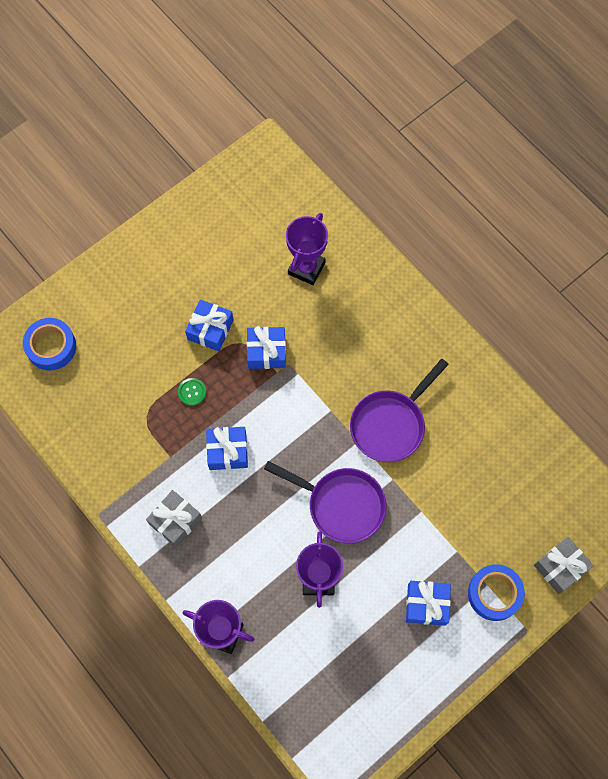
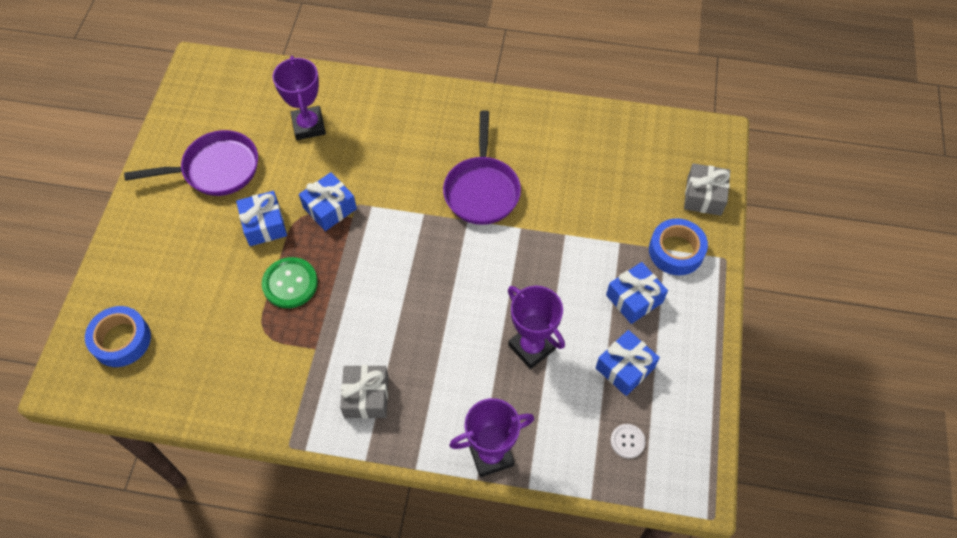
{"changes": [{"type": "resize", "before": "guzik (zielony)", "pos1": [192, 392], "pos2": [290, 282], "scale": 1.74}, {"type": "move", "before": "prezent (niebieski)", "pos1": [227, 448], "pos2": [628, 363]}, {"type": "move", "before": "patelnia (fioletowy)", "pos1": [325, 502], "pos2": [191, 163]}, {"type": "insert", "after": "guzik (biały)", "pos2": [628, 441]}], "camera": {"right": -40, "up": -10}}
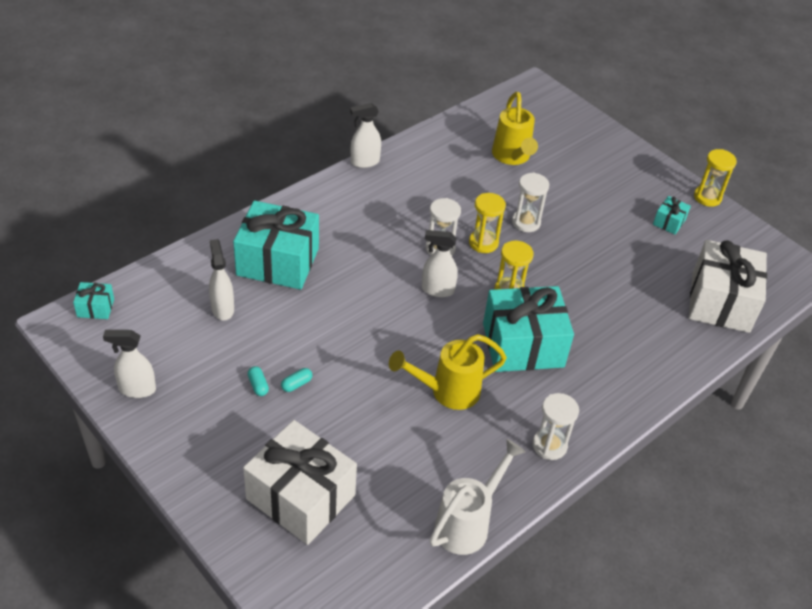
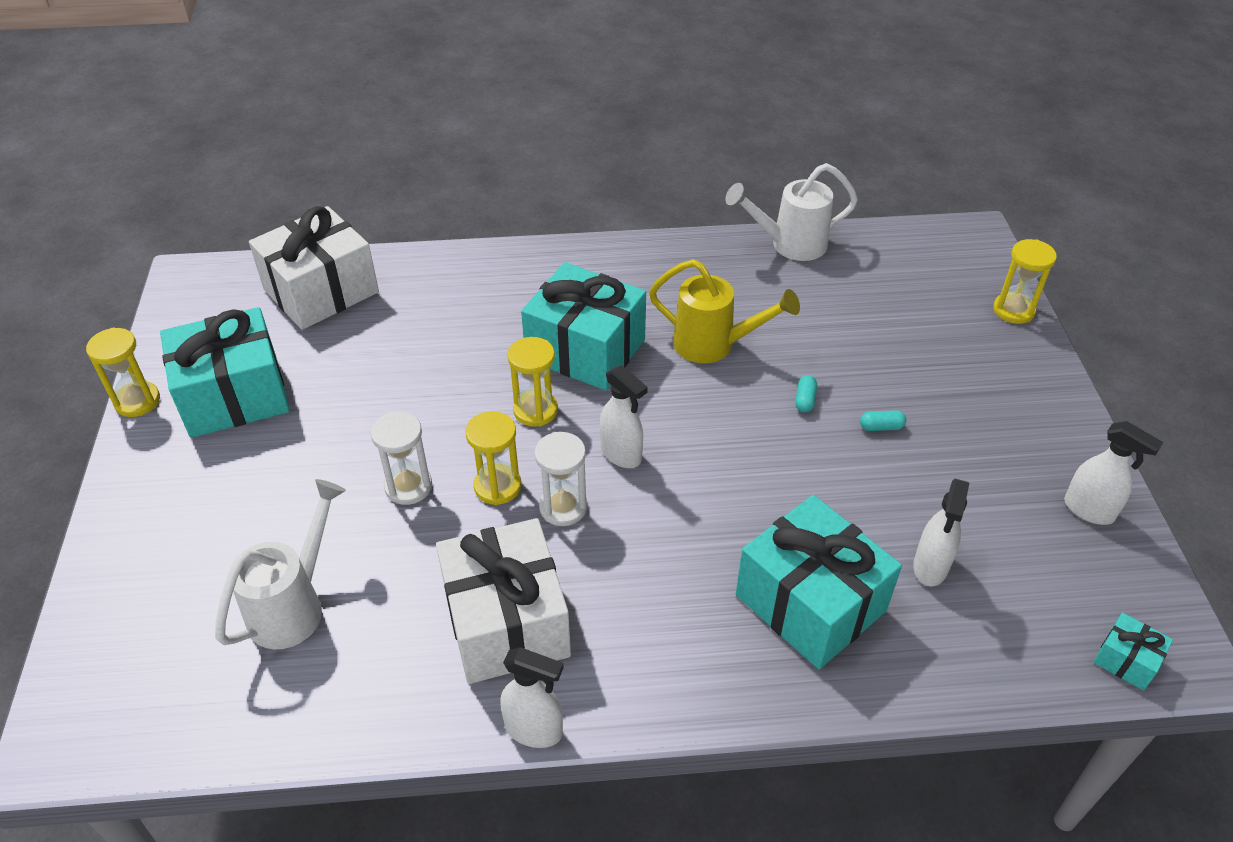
{"changes": [{"type": "recolor", "before": "konewka (żółty)", "after": "konewka (biały)", "pos1": [515, 128], "pos2": [280, 564]}, {"type": "resize", "before": "prezent (turkusowy)", "pos1": [672, 215], "pos2": [224, 372], "scale": 2.3}, {"type": "move", "before": "kapsułka (turkusowy)", "pos1": [258, 381], "pos2": [806, 393]}, {"type": "delete", "before": "klepsydra (biały)", "pos1": [556, 426]}, {"type": "move", "before": "prezent (biały)", "pos1": [300, 482], "pos2": [503, 601]}, {"type": "insert", "after": "klepsydra (żółty)", "pos2": [1025, 281]}], "camera": {"right": -140, "up": 0}}
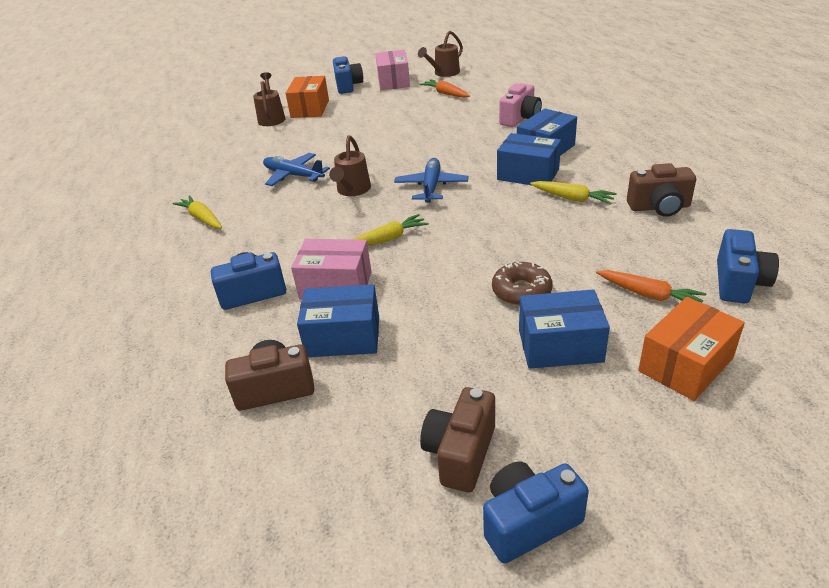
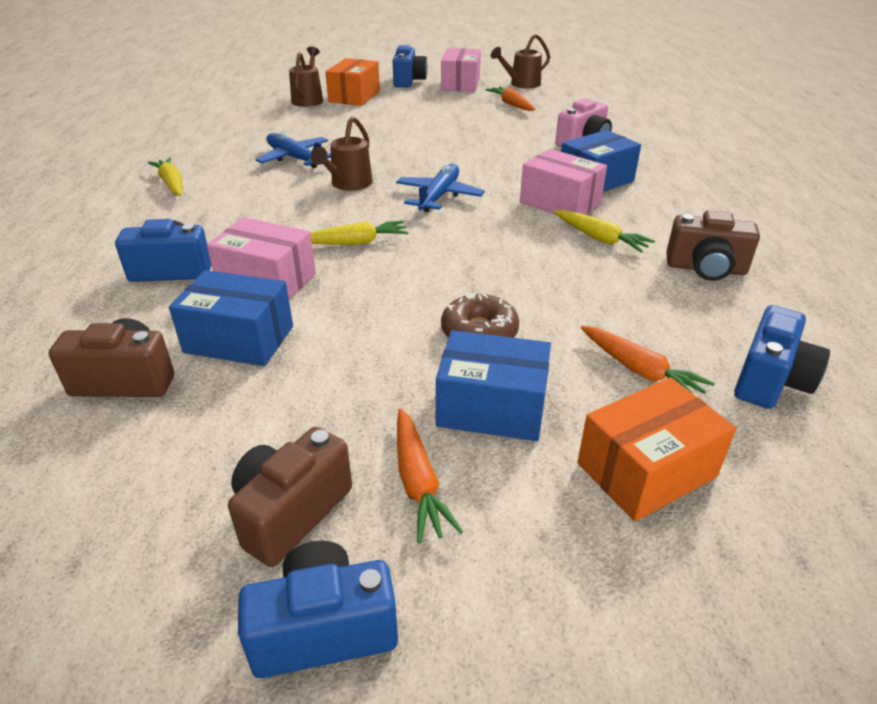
{"changes": [{"type": "recolor", "before": "pudełko (niebieski)", "after": "pudełko (różowy)", "pos1": [529, 159], "pos2": [563, 182]}, {"type": "insert", "after": "marchewka (pomarańczowy)", "pos2": [430, 475]}], "camera": {"right": 10, "up": 0}}
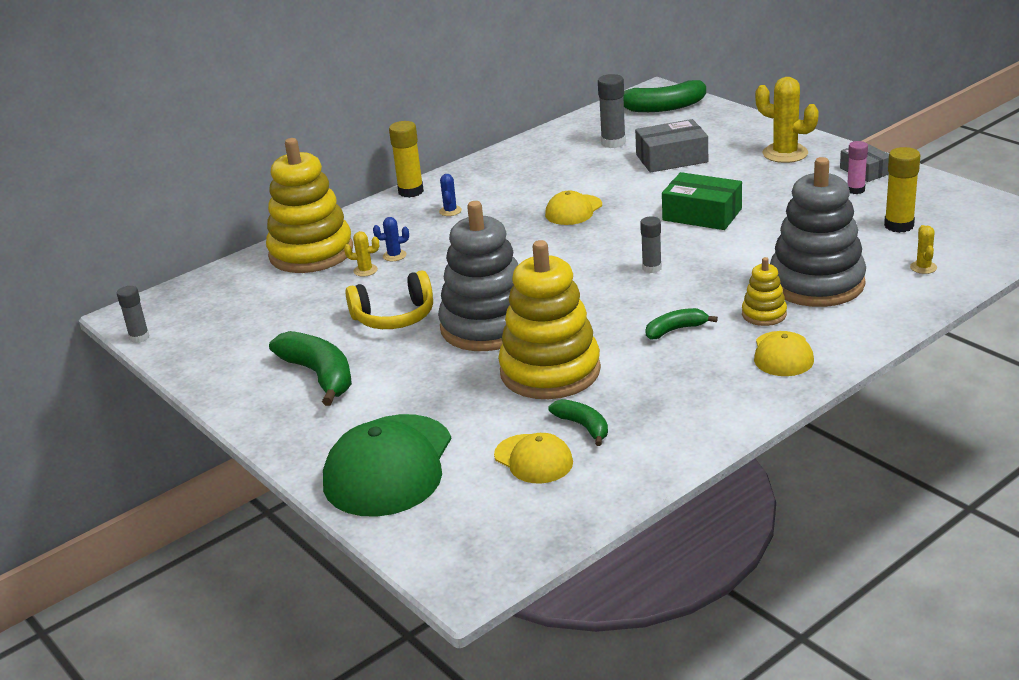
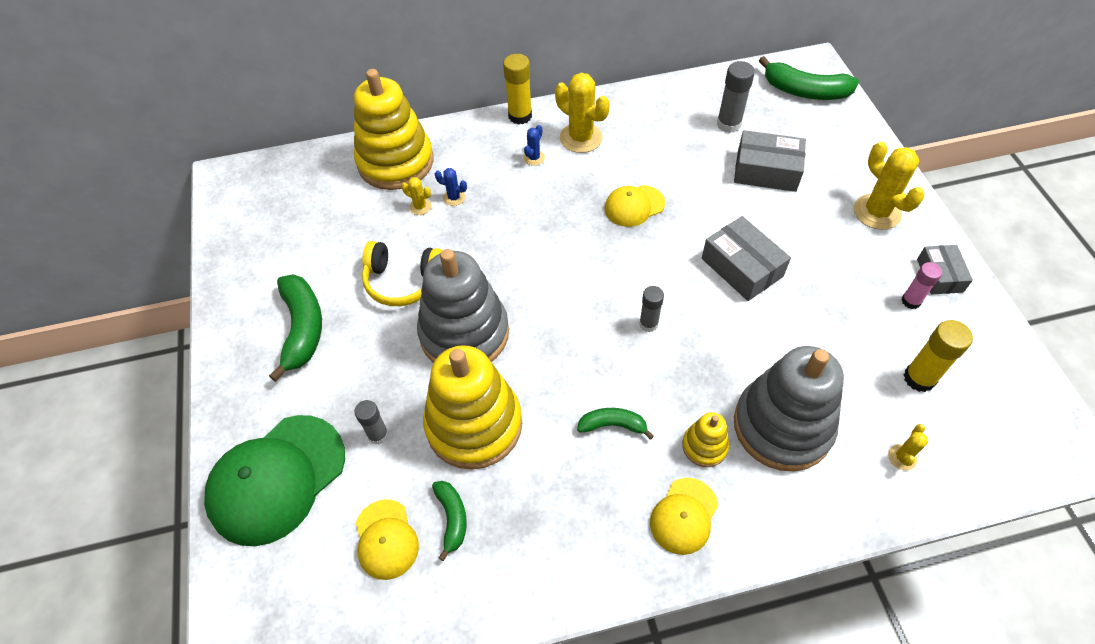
{"changes": [{"type": "recolor", "before": "pudełko (zielony)", "after": "pudełko (szary)", "pos1": [702, 201], "pos2": [746, 258]}, {"type": "move", "before": "klej w sztyfcie (szary)", "pos1": [133, 314], "pos2": [371, 422]}, {"type": "insert", "after": "kaktus (żółty)", "pos2": [582, 113]}], "camera": {"right": 25, "up": 25}}
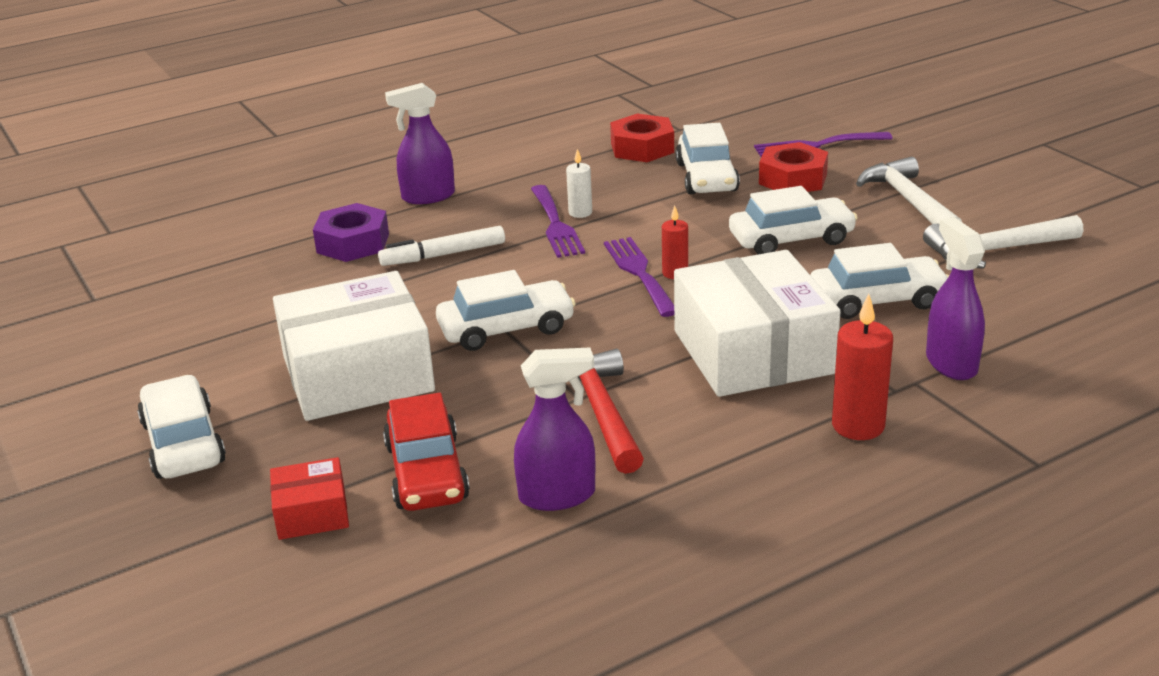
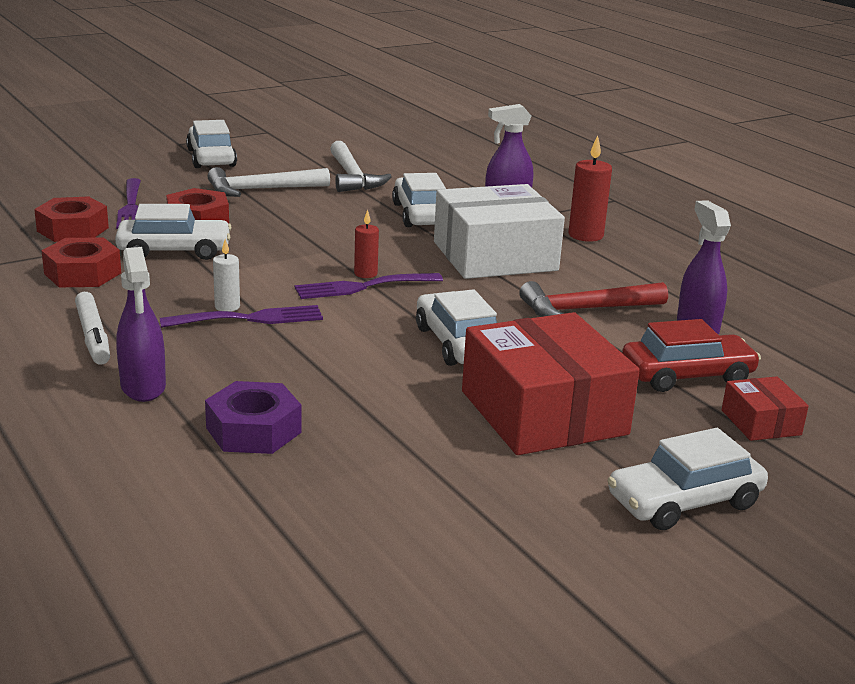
{"changes": [{"type": "move", "before": "samochód (biały)", "pos1": [793, 220], "pos2": [211, 144]}, {"type": "move", "before": "flamaster (biały)", "pos1": [441, 246], "pos2": [92, 328]}, {"type": "recolor", "before": "pudełko (biały)", "after": "pudełko (czerwony)", "pos1": [354, 346], "pos2": [551, 383]}, {"type": "insert", "after": "nakrętka (czerwony)", "pos2": [71, 219]}], "camera": {"right": -95, "up": -5}}
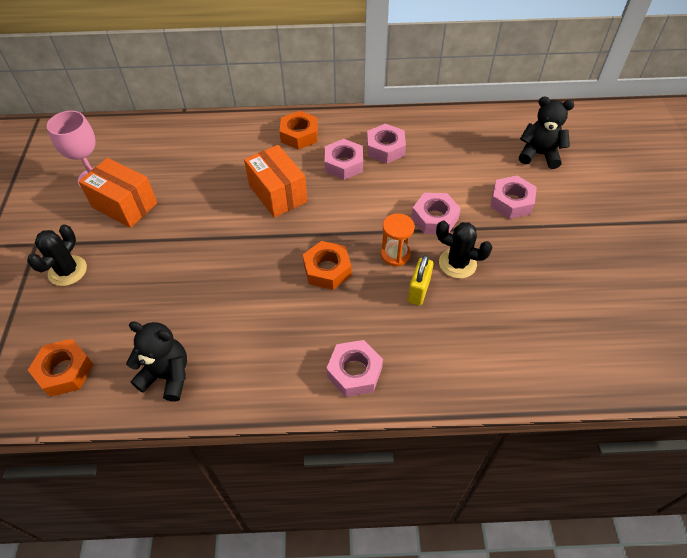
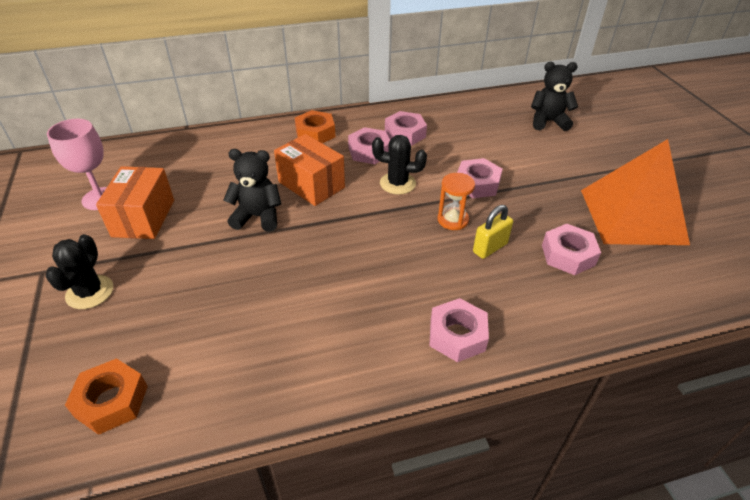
{"changes": [{"type": "rotate", "before": "pudełko (pomarańczowy)", "pos1": [117, 193], "pos2": [135, 202], "turn": 75}, {"type": "move", "before": "nakrętka (różowy)", "pos1": [513, 197], "pos2": [571, 249]}, {"type": "move", "before": "kaktus (czarny)", "pos1": [464, 250], "pos2": [399, 165]}, {"type": "delete", "before": "nakrętka (pomarańczowy)", "pos1": [327, 265]}, {"type": "rotate", "before": "kłódka (żółty)", "pos1": [420, 280], "pos2": [493, 232], "turn": 45}, {"type": "move", "before": "miś (czarny)", "pos1": [156, 362], "pos2": [252, 190]}, {"type": "insert", "after": "piramida (pomarańczowy)", "pos2": [635, 192]}], "camera": {"right": -15, "up": -10}}
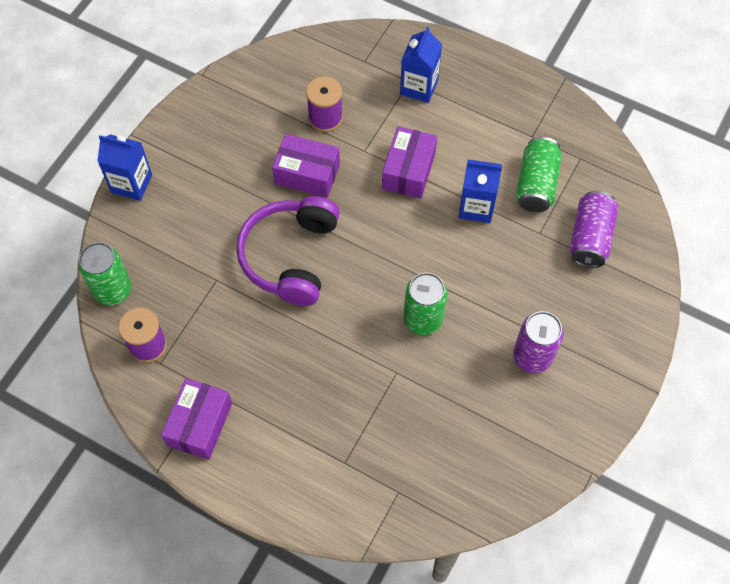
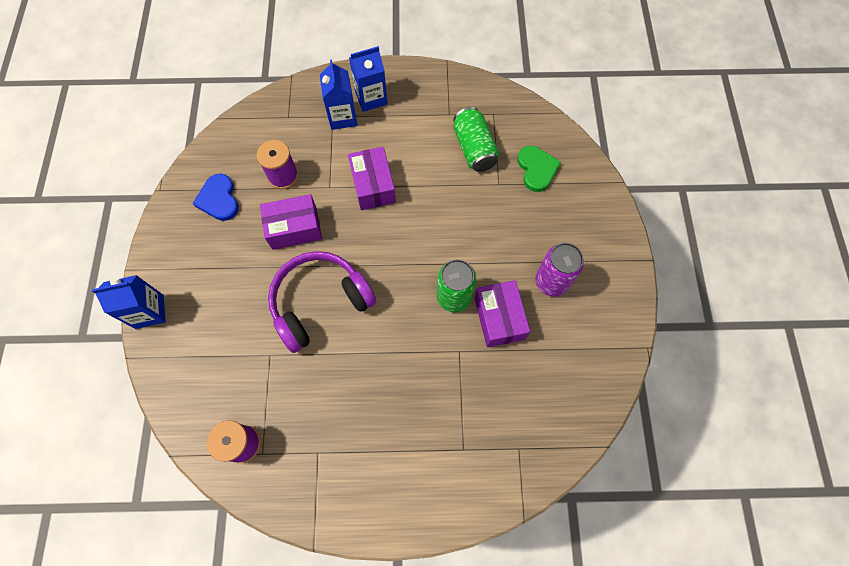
{"changes": [{"type": "move", "before": "karton mleka (niebieski)", "pos1": [480, 191], "pos2": [368, 79]}, {"type": "replace", "before": "puszka (fioletowy)", "after": "serce (zielony)", "pos1": [594, 229], "pos2": [539, 169]}, {"type": "rotate", "before": "słuchawki (fioletowy)", "pos1": [288, 251], "pos2": [322, 302], "turn": 75}, {"type": "delete", "before": "puszka (zielony)", "pos1": [104, 273]}, {"type": "move", "before": "pudełko (fioletowy)", "pos1": [196, 419], "pos2": [502, 313]}, {"type": "insert", "after": "serce (niebieski)", "pos2": [215, 197]}], "camera": {"right": -30, "up": 5}}
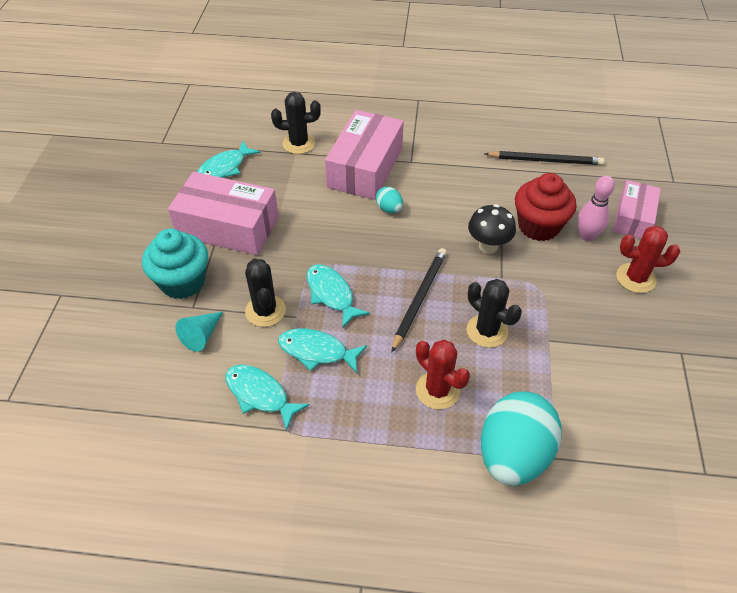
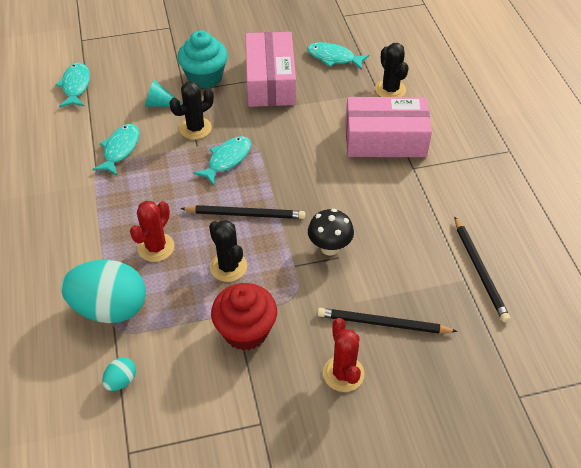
{"changes": [{"type": "move", "before": "muffinka (czerwony)", "pos1": [545, 207], "pos2": [244, 316]}, {"type": "replace", "before": "kręgiel (różowy)", "after": "ołówek (czarny)", "pos1": [596, 208], "pos2": [387, 321]}, {"type": "delete", "before": "pudełko (różowy)", "pos1": [637, 209]}, {"type": "move", "before": "jajko (turkusowy)", "pos1": [389, 200], "pos2": [119, 374]}, {"type": "rotate", "before": "kaktus (czarny)", "pos1": [494, 313], "pos2": [228, 251], "turn": -60}, {"type": "move", "before": "ryba (turkusowy)", "pos1": [322, 350], "pos2": [72, 84]}], "camera": {"right": 70, "up": 0}}
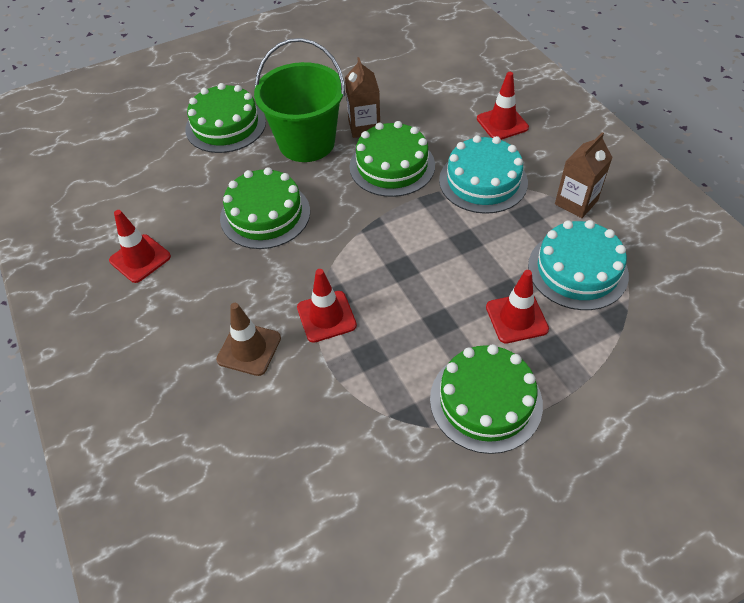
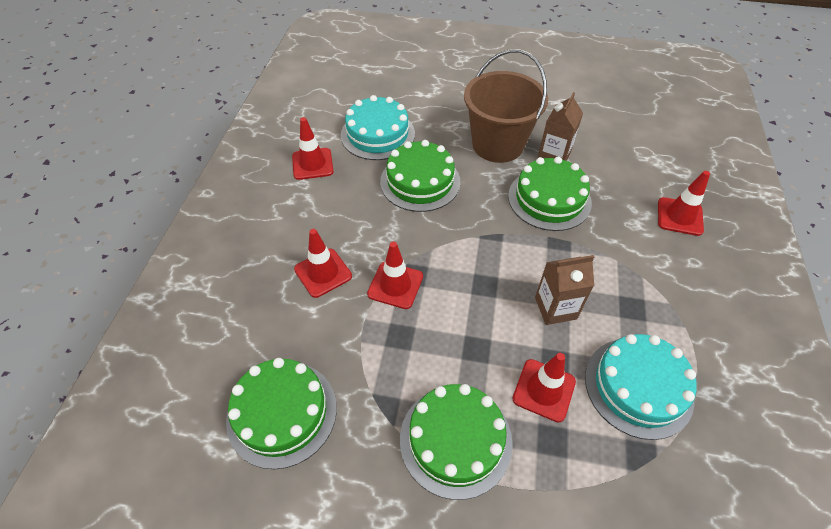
{"changes": [{"type": "recolor", "before": "wiadro (zielony)", "after": "wiadro (brązowy)", "pos1": [299, 100], "pos2": [506, 106]}, {"type": "move", "before": "tort (zielony)", "pos1": [225, 118], "pos2": [281, 413]}, {"type": "move", "before": "karton mleka (brązowy)", "pos1": [584, 175], "pos2": [564, 290]}, {"type": "move", "before": "tort (turkusowy)", "pos1": [483, 174], "pos2": [378, 127]}, {"type": "recolor", "before": "pachołek (brązowy)", "after": "pachołek (czerwony)", "pos1": [248, 339], "pos2": [323, 263]}], "camera": {"right": 35, "up": 0}}
